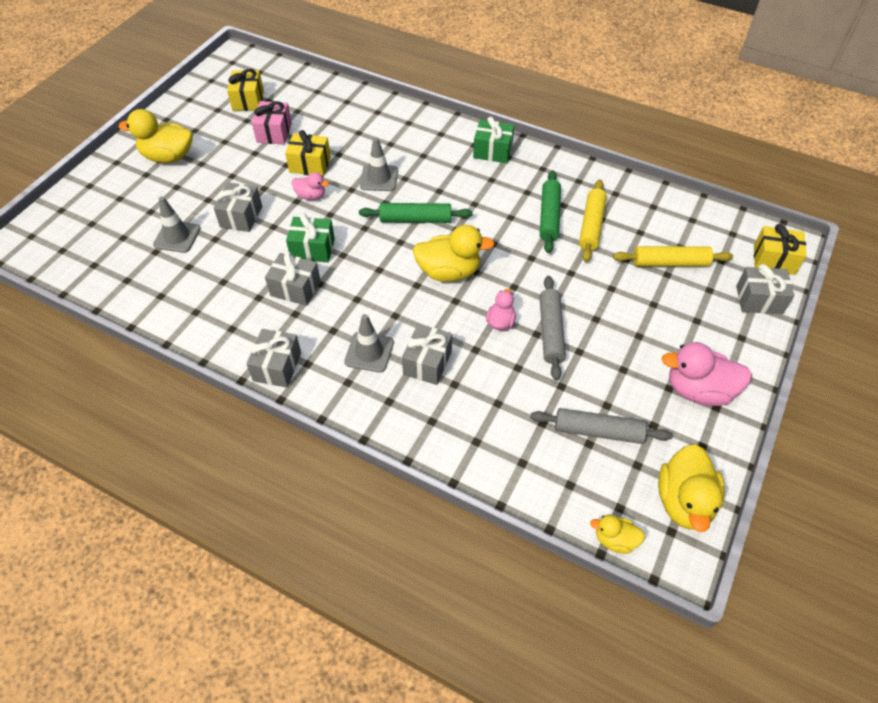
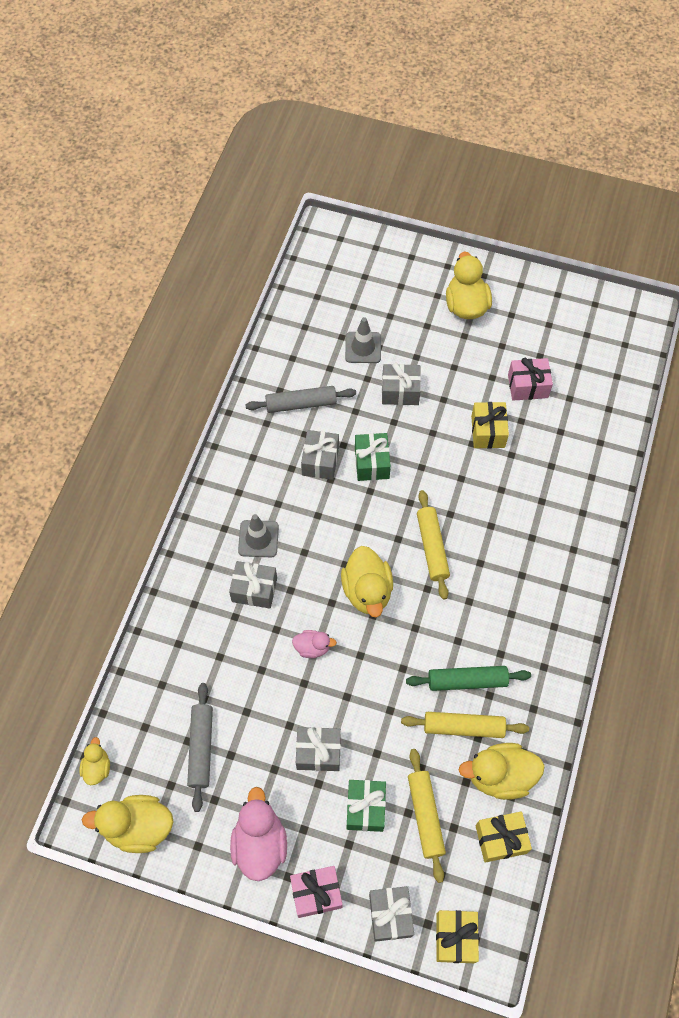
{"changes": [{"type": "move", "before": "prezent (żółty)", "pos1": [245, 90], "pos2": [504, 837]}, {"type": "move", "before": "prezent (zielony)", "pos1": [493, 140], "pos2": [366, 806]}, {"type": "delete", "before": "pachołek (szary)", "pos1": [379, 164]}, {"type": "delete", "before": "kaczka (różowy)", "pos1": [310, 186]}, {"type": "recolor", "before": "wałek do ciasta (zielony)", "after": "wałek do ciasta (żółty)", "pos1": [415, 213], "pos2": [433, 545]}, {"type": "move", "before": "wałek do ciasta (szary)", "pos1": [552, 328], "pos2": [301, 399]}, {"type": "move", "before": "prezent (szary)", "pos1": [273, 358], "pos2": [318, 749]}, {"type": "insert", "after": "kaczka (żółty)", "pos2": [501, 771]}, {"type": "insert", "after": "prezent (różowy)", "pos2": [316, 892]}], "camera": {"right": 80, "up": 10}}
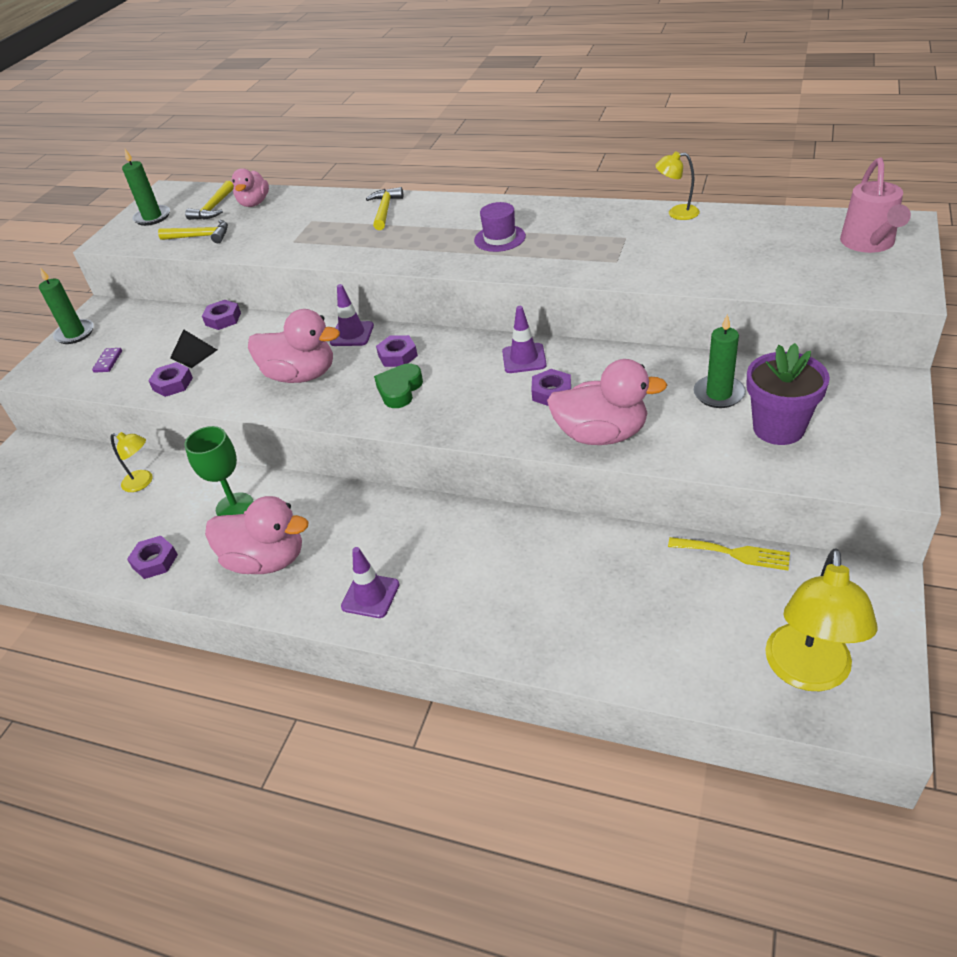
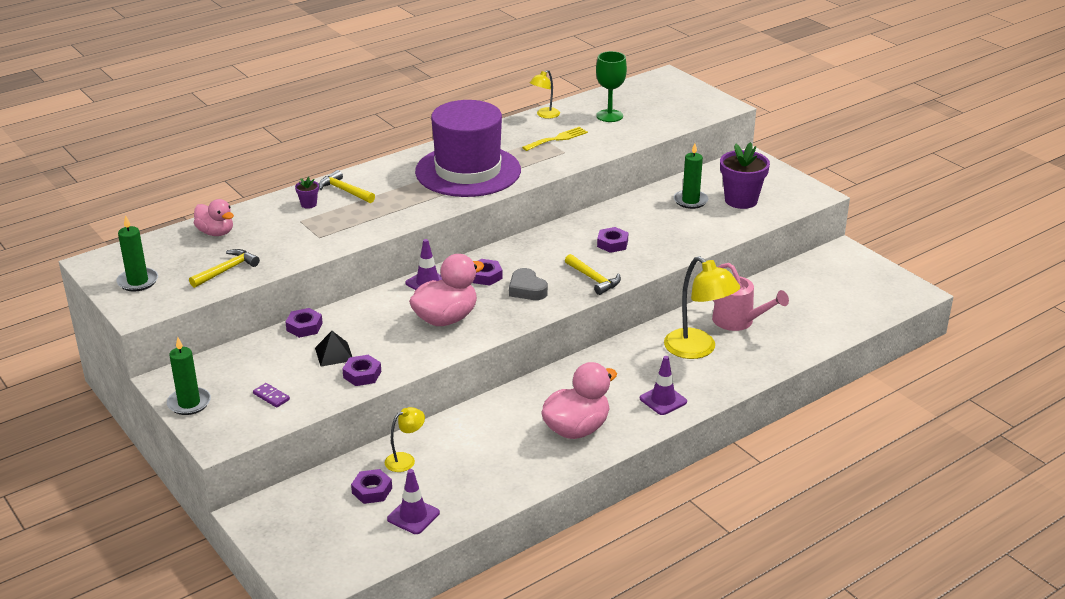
{"changes": [{"type": "move", "before": "konewka (różowy)", "pos1": [875, 205], "pos2": [750, 297]}, {"type": "move", "before": "młotek (żółty)", "pos1": [209, 200], "pos2": [593, 274]}, {"type": "resize", "before": "kapelusz (fioletowy)", "pos1": [500, 227], "pos2": [468, 148], "scale": 2.45}, {"type": "move", "before": "pachołek (fioletowy)", "pos1": [524, 339], "pos2": [413, 501]}, {"type": "delete", "before": "kaczka (różowy)", "pos1": [607, 402]}, {"type": "recolor", "before": "serce (zielony)", "after": "serce (szary)", "pos1": [398, 386], "pos2": [528, 284]}, {"type": "move", "before": "kielich (zielony)", "pos1": [219, 471], "pos2": [611, 86]}, {"type": "move", "before": "nakrętka (fioletowy)", "pos1": [152, 557], "pos2": [371, 486]}, {"type": "move", "before": "widelec (żółty)", "pos1": [729, 553], "pos2": [555, 139]}, {"type": "move", "before": "lampka (żółty)", "pos1": [821, 619], "pos2": [702, 307]}, {"type": "insert", "after": "doniczka (fioletowy)", "pos2": [307, 192]}], "camera": {"right": -60, "up": -10}}
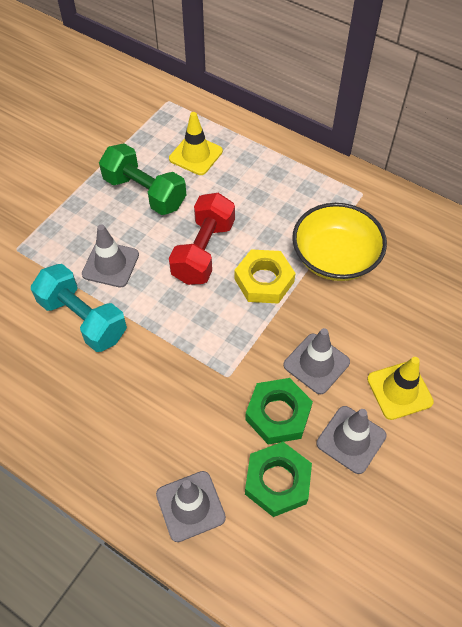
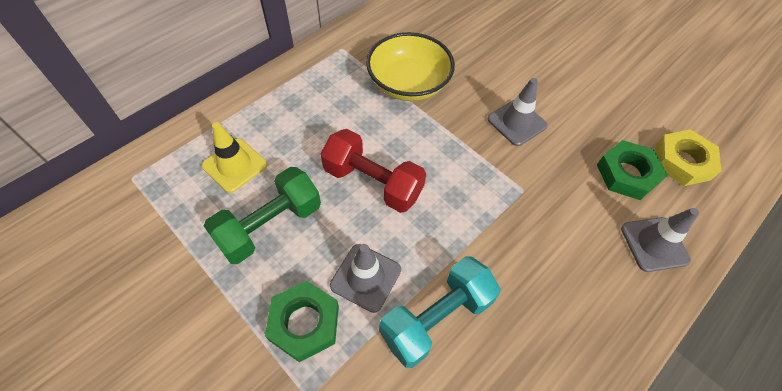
{"changes": [{"type": "move", "before": "nakrętka (żółty)", "pos1": [264, 276], "pos2": [688, 157]}, {"type": "delete", "before": "pachołek (żółty)", "pos1": [400, 388]}, {"type": "move", "before": "nakrętka (zielony)", "pos1": [279, 411], "pos2": [302, 321]}, {"type": "delete", "before": "pachołek (szary)", "pos1": [352, 440]}], "camera": {"right": -80, "up": 0}}
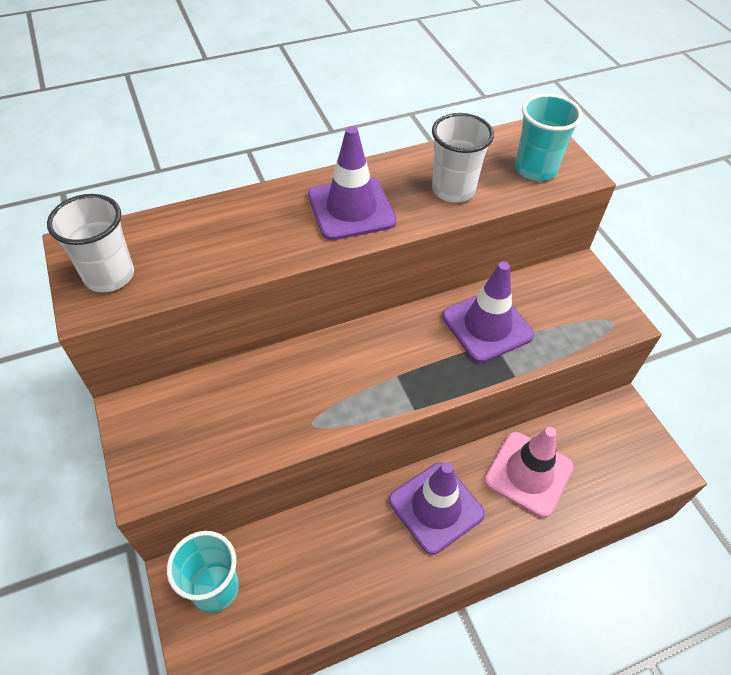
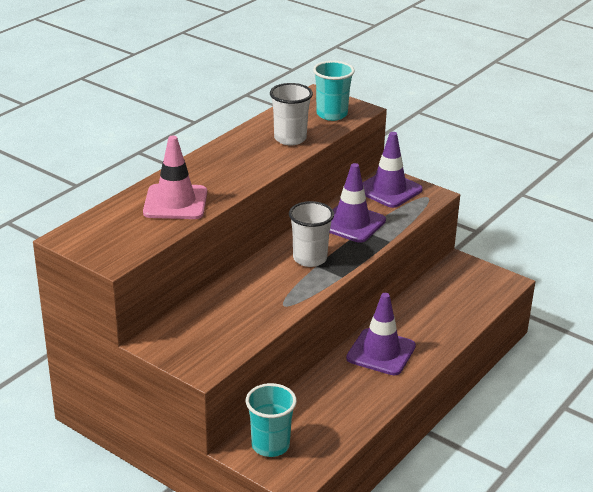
{"changes": [{"type": "move", "before": "pachołek (fioletowy)", "pos1": [352, 183], "pos2": [392, 170]}, {"type": "move", "before": "szklanka (biały)", "pos1": [90, 243], "pos2": [311, 234]}, {"type": "move", "before": "pachołek (różowy)", "pos1": [529, 472], "pos2": [175, 177]}], "camera": {"right": -30, "up": -20}}
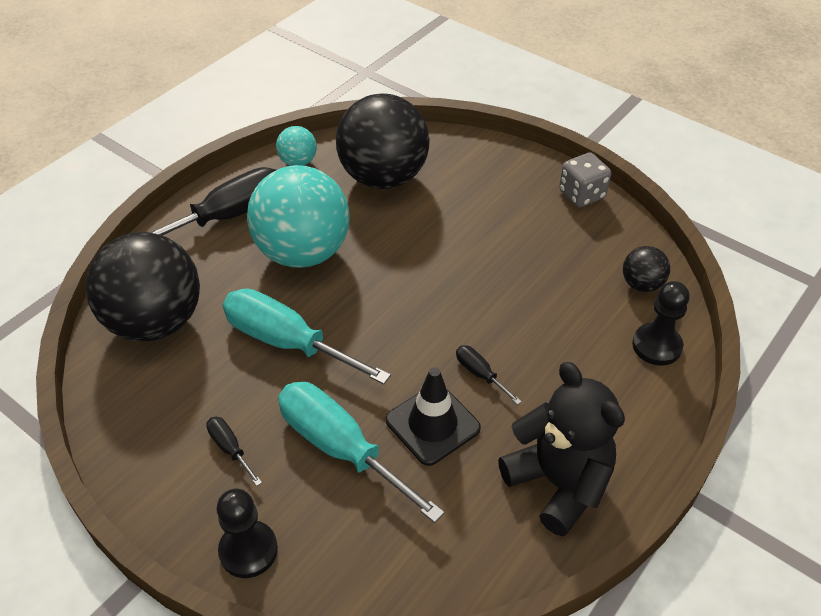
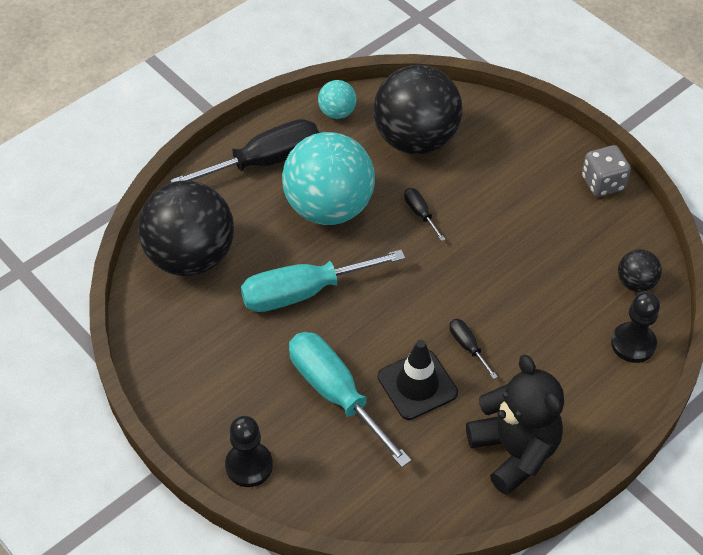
{"changes": [{"type": "rotate", "before": "śrubokręt (turkusowy)", "pos1": [307, 336], "pos2": [323, 280], "turn": -60}, {"type": "move", "before": "śrubokręt (czarny)", "pos1": [234, 451], "pos2": [425, 214]}], "camera": {"right": 10, "up": 5}}
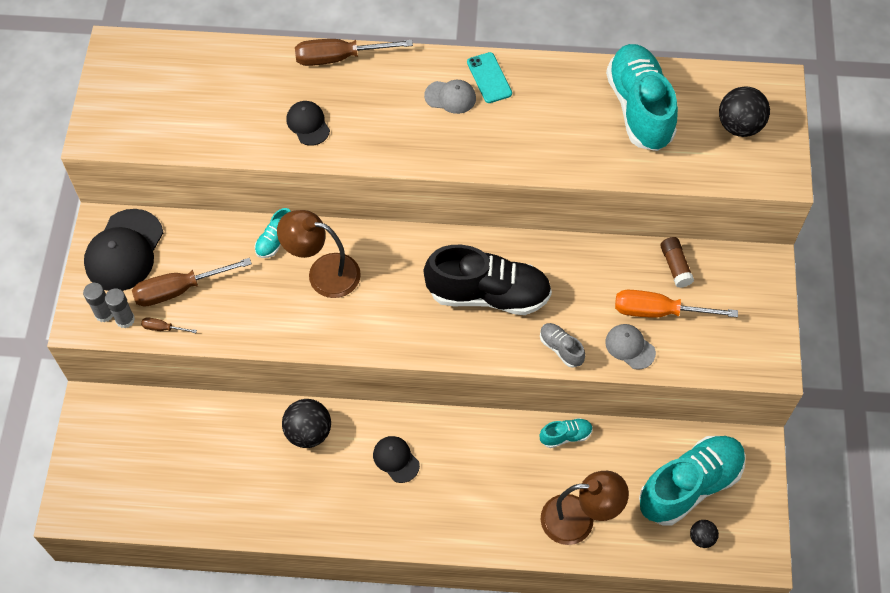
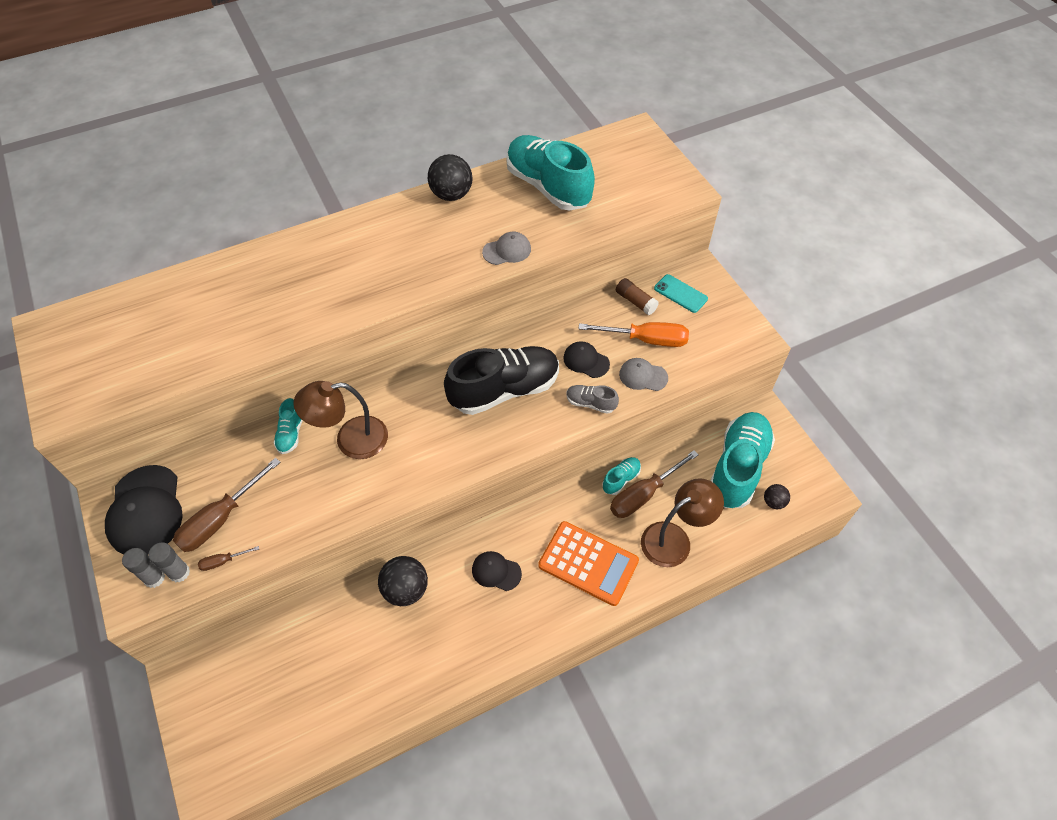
{"changes": [{"type": "move", "before": "śrubokręt (brązowy)", "pos1": [354, 52], "pos2": [654, 484]}, {"type": "move", "before": "telefon (turkusowy)", "pos1": [489, 77], "pos2": [681, 293]}, {"type": "move", "before": "czapka (szary)", "pos1": [450, 97], "pos2": [506, 248]}, {"type": "move", "before": "piłka (czarny)", "pos1": [744, 111], "pos2": [450, 177]}, {"type": "move", "before": "czapka (czarny)", "pos1": [308, 123], "pos2": [586, 359]}, {"type": "rotate", "before": "śrubokręt (pomarańczowy)", "pos1": [676, 304], "pos2": [633, 334], "turn": -150}, {"type": "insert", "after": "kalkulator (pomarańczowy)", "pos2": [588, 563]}], "camera": {"right": -30, "up": -5}}
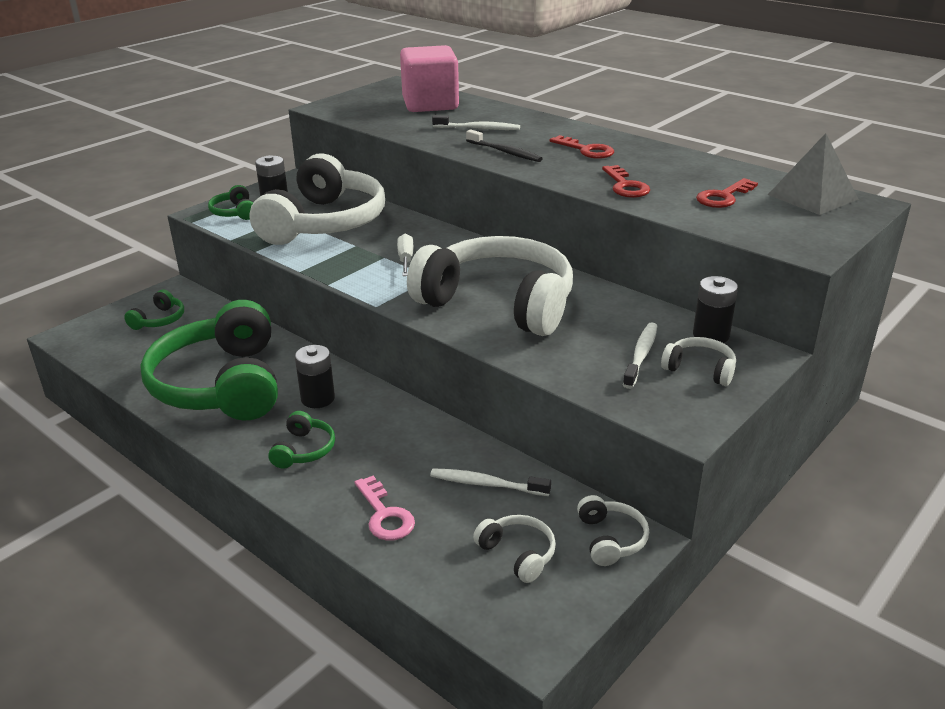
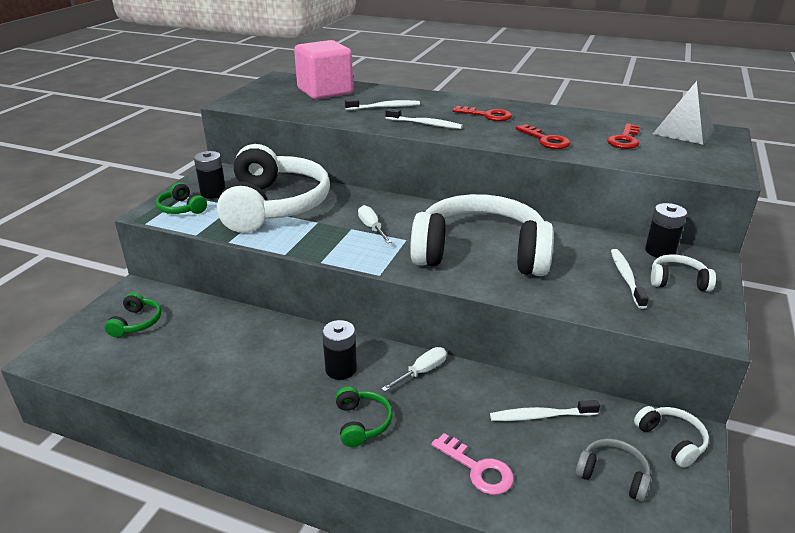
{"changes": [{"type": "recolor", "before": "szczoteczka do zębów (czarny)", "after": "szczoteczka do zębów (biały)", "pos1": [504, 146], "pos2": [424, 118]}, {"type": "delete", "before": "słuchawki (zielony)", "pos1": [209, 360]}, {"type": "recolor", "before": "słuchawki (biały)", "after": "słuchawki (szary)", "pos1": [514, 549], "pos2": [613, 470]}, {"type": "insert", "after": "śrubokręt (biały)", "pos2": [414, 369]}], "camera": {"right": -20, "up": 0}}
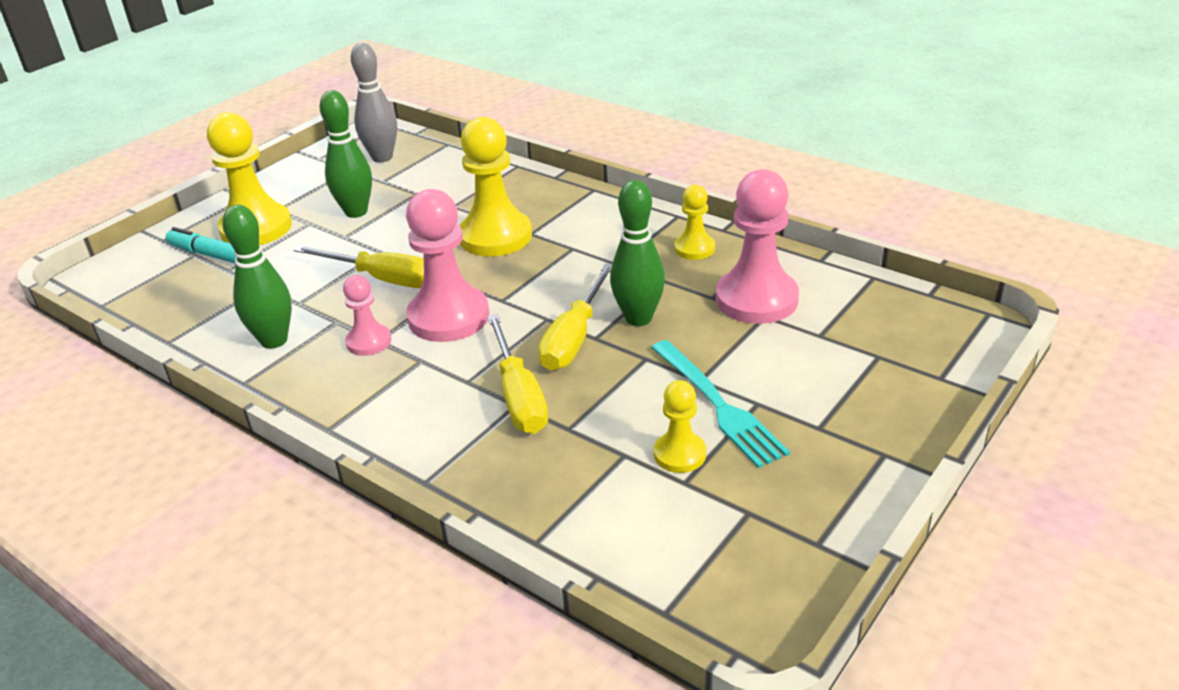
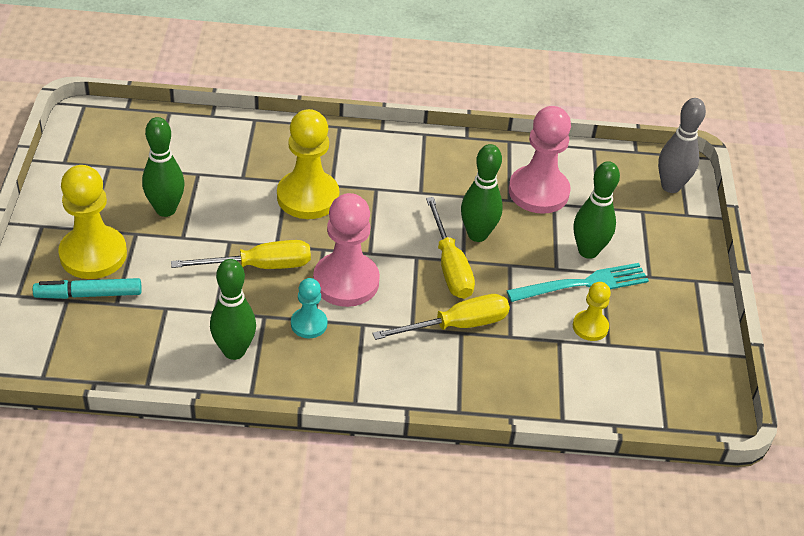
{"changes": [{"type": "move", "before": "kręgiel (szary)", "pos1": [374, 103], "pos2": [682, 145]}, {"type": "delete", "before": "pionek (żółty)", "pos1": [694, 222]}, {"type": "recolor", "before": "pionek (różowy)", "after": "pionek (turkusowy)", "pos1": [367, 315], "pos2": [309, 308]}, {"type": "rotate", "before": "śrubokręt (żółty)", "pos1": [517, 374], "pos2": [441, 317], "turn": -60}, {"type": "rotate", "before": "widelec (turkusowy)", "pos1": [720, 404], "pos2": [577, 282], "turn": -45}, {"type": "insert", "after": "kręgiel (zielony)", "pos2": [597, 210]}], "camera": {"right": -40, "up": 10}}
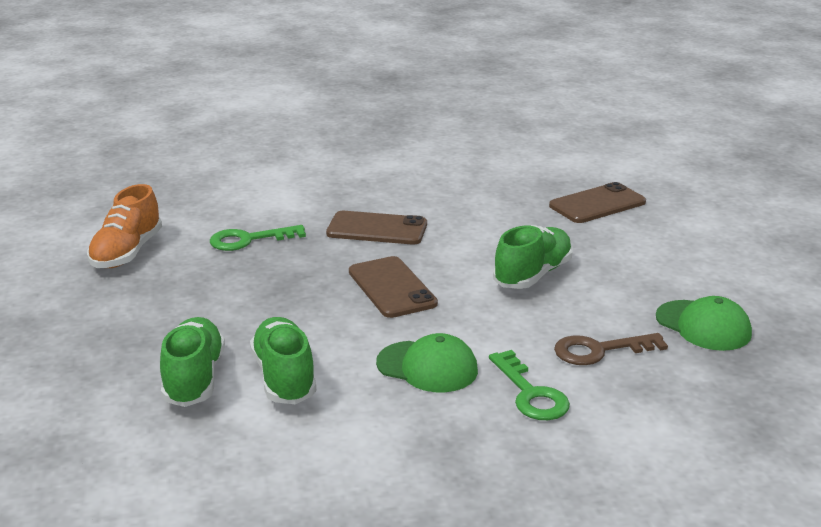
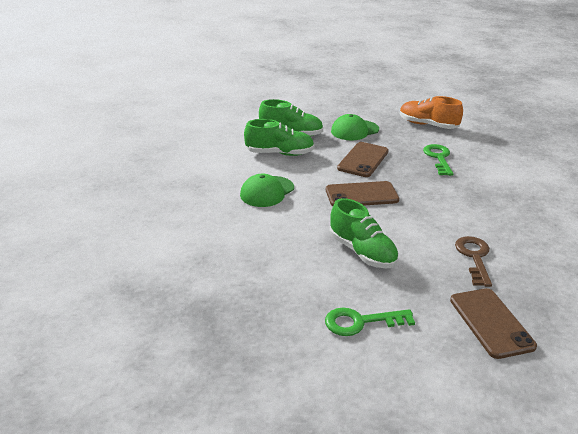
{"changes": [{"type": "move", "before": "telefon (brązowy)", "pos1": [376, 228], "pos2": [363, 159]}, {"type": "move", "before": "czapka (zielony)", "pos1": [704, 323], "pos2": [355, 127]}, {"type": "move", "before": "klucz (brązowy)", "pos1": [611, 349], "pos2": [473, 261]}, {"type": "move", "before": "klucz (zielony)", "pos1": [529, 385], "pos2": [370, 322]}], "camera": {"right": 105, "up": 5}}
